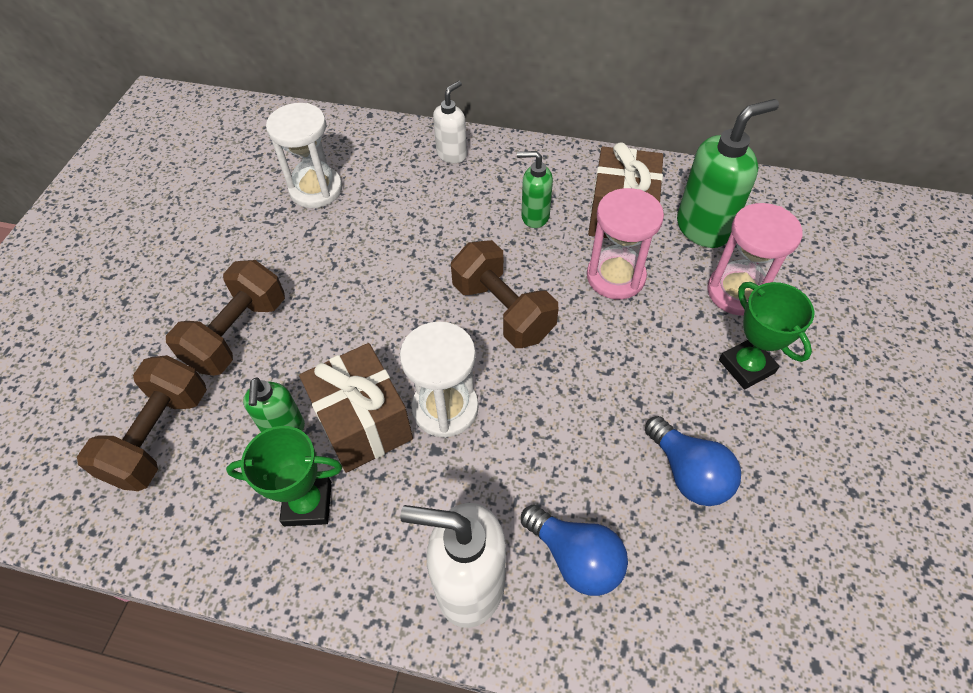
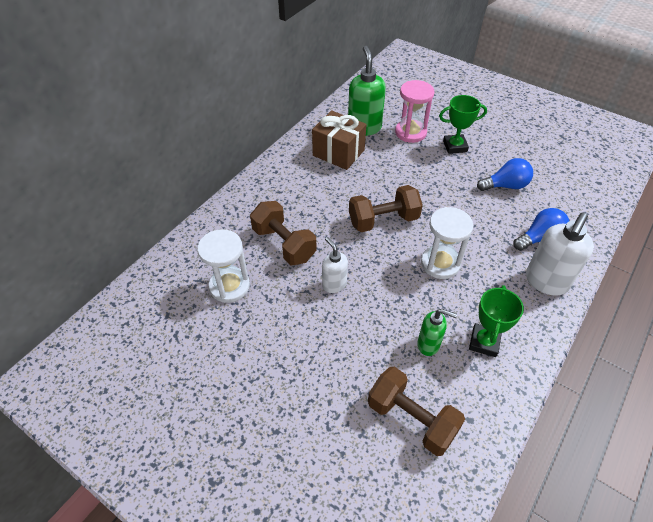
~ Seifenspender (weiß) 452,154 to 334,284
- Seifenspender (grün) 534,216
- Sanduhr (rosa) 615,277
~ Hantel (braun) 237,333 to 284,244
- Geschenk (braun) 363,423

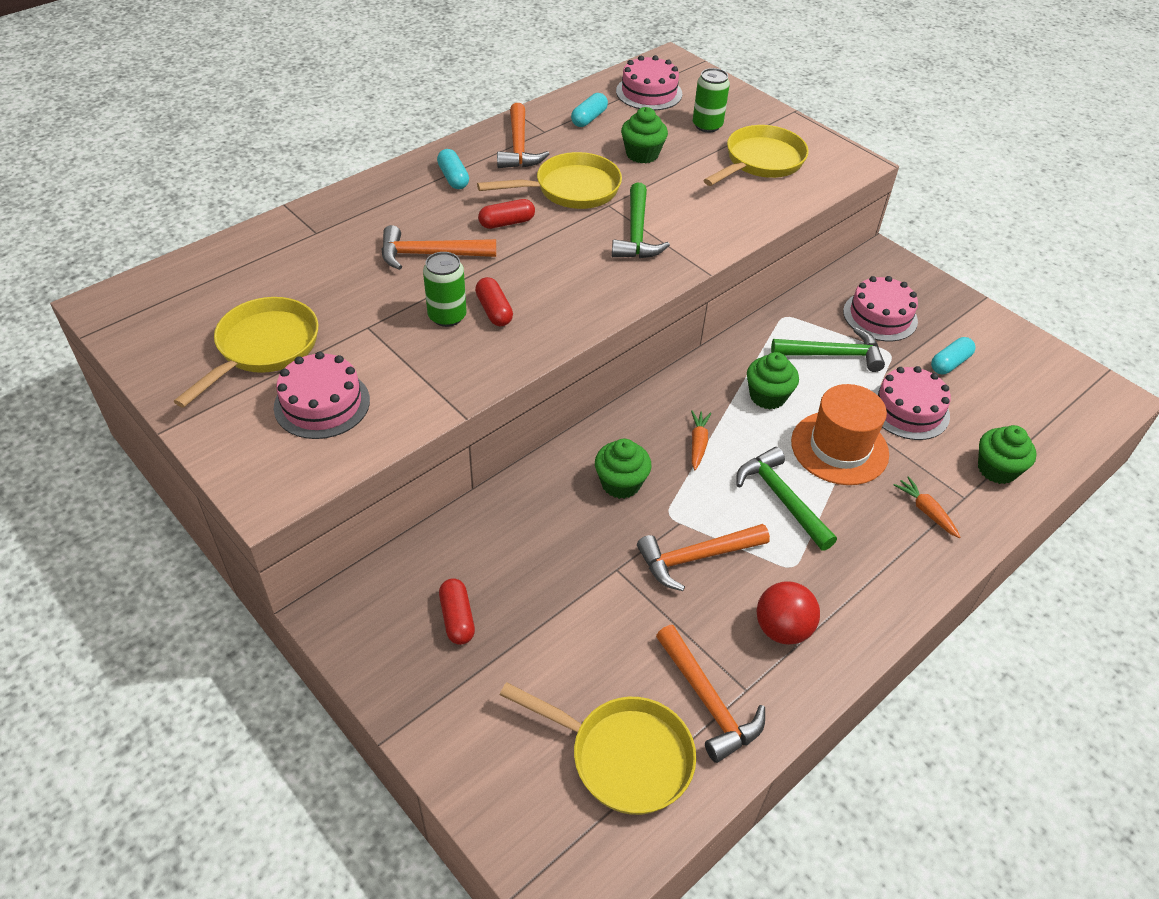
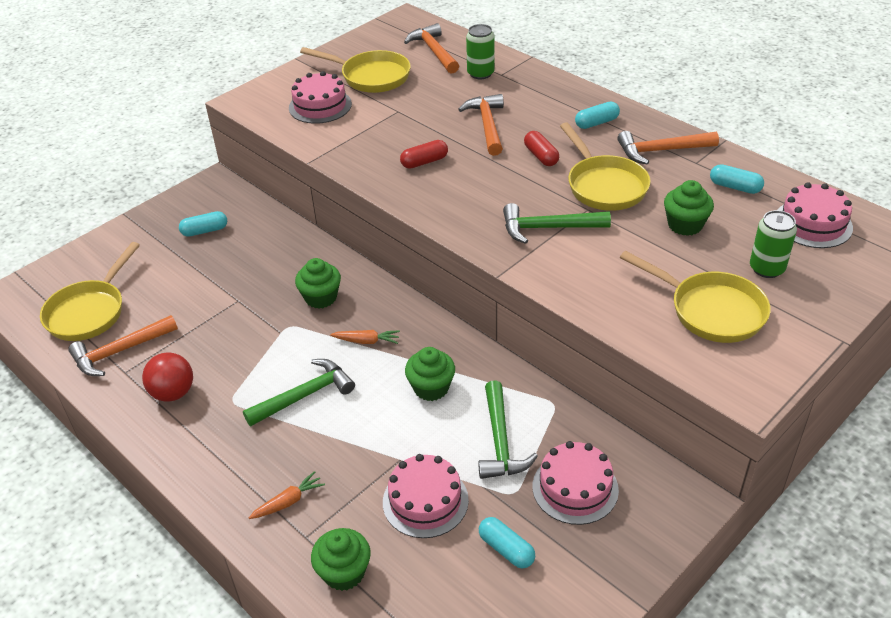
~ Dose (grün) 447,316 to 480,73
- Hut (orange) 839,448
~ Hammer (orange) 696,557 to 434,51
~ Kapsel (rot) 457,618 to Kapsel (türkis) 205,231

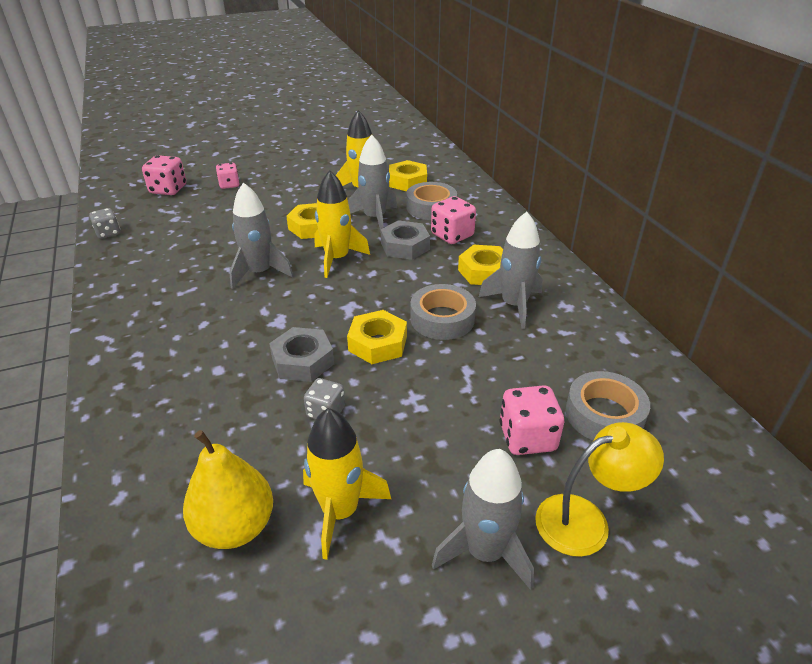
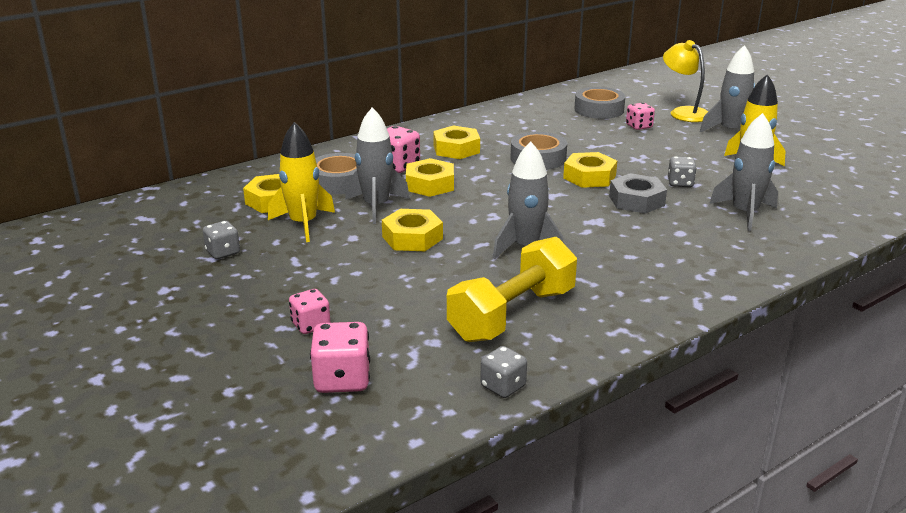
- Rakete (gelb) 337,259
~ Rakete (grau) 514,305 to 744,213
~ Sechskantmutter (grau) 405,246 to Sechskantmutter (gelb) 430,184
~ Spielwürfel (rosa) 527,437 = 639,126 x0.66
- Birne (gelb) 235,527
+ Spielwürfel (grau) 223,252
+ Hantel (gelb) 512,315

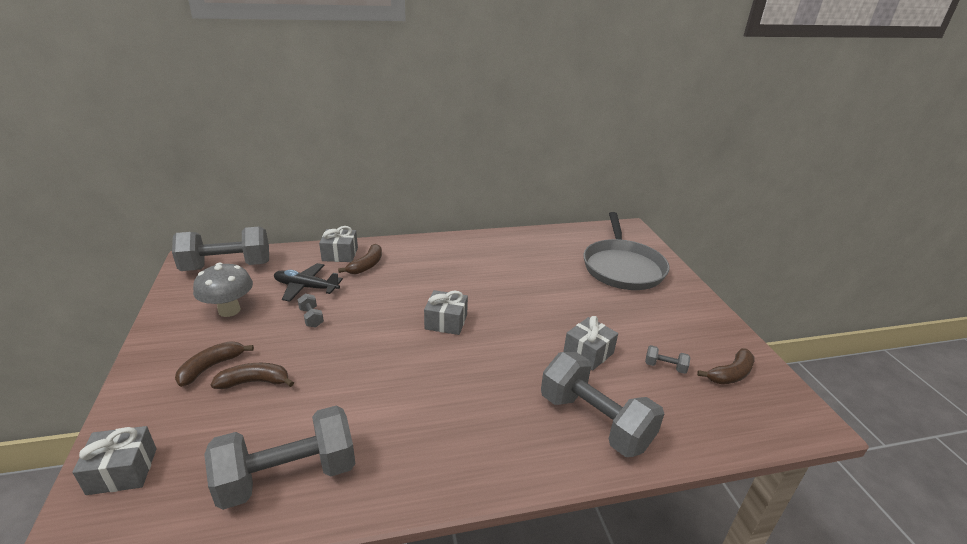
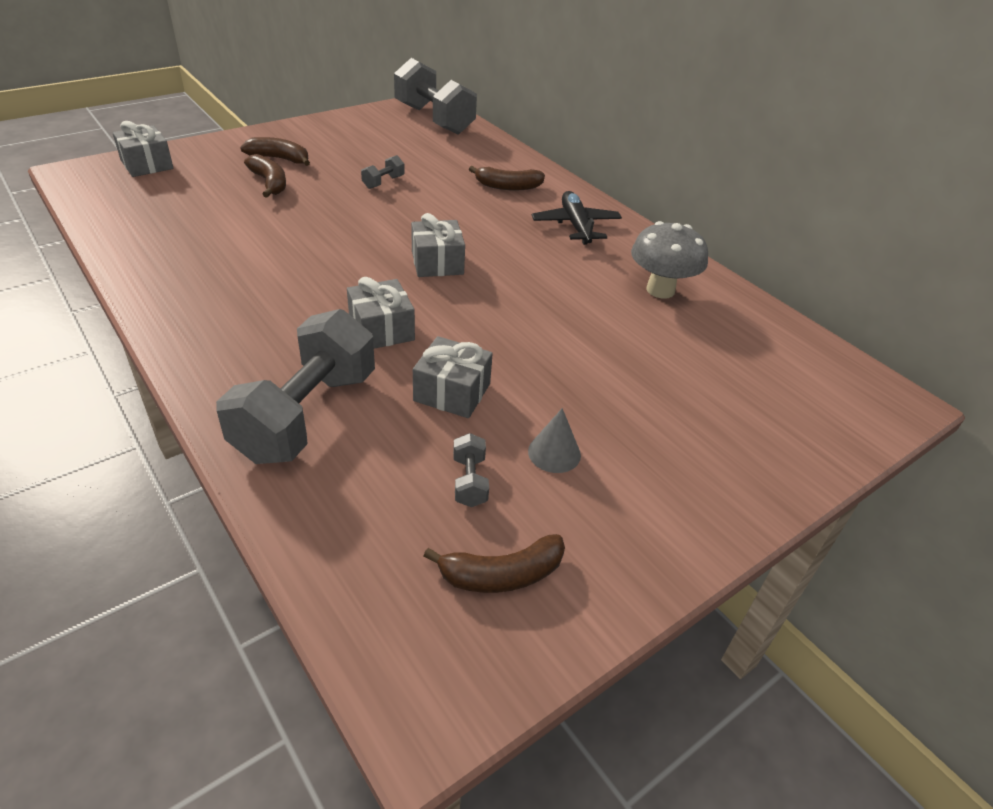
- Pfanne (grau) 622,267
~ Geschenk (grau) 340,254 to 381,329
~ Pilz (grau) 229,310 to 660,290
~ Flugzeug (schwarz) 306,287 to 575,225
~ Banane (braun) 730,374 = 502,575 45 degrees counterclockwise
- Hantel (grau) 288,476
+ Kegel (grau) 554,453

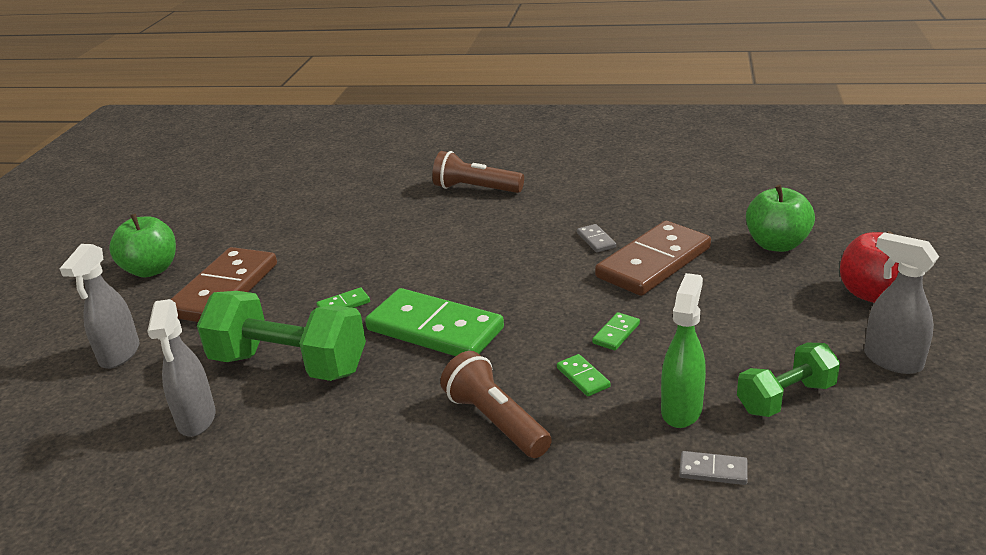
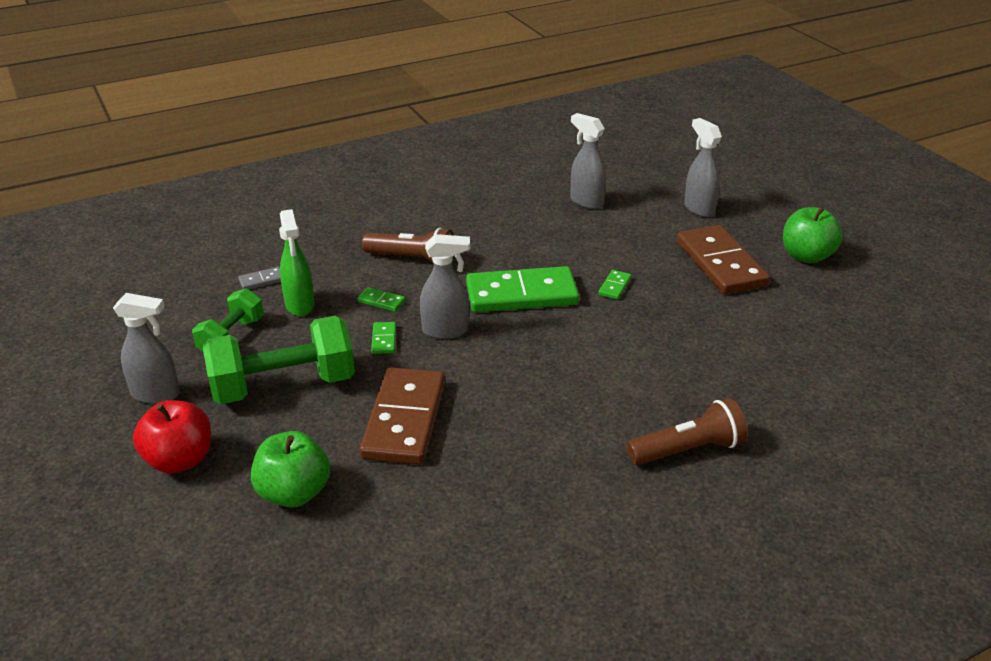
- Dominostein (grau) 596,240
~ Hantel (grün) 289,364 to 284,385
+ Sprühflasche (grau) 446,331

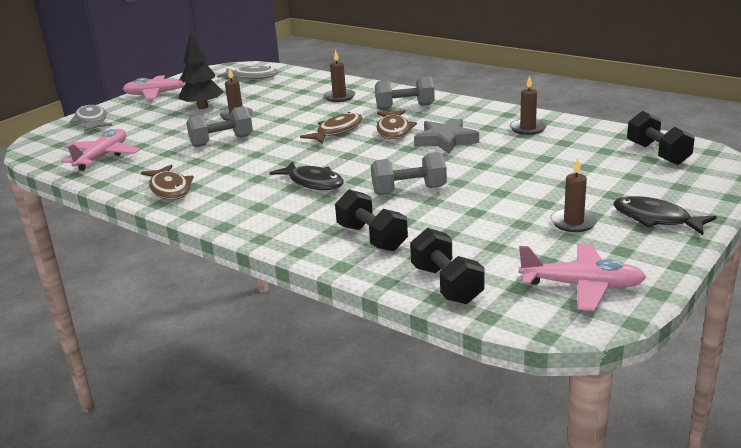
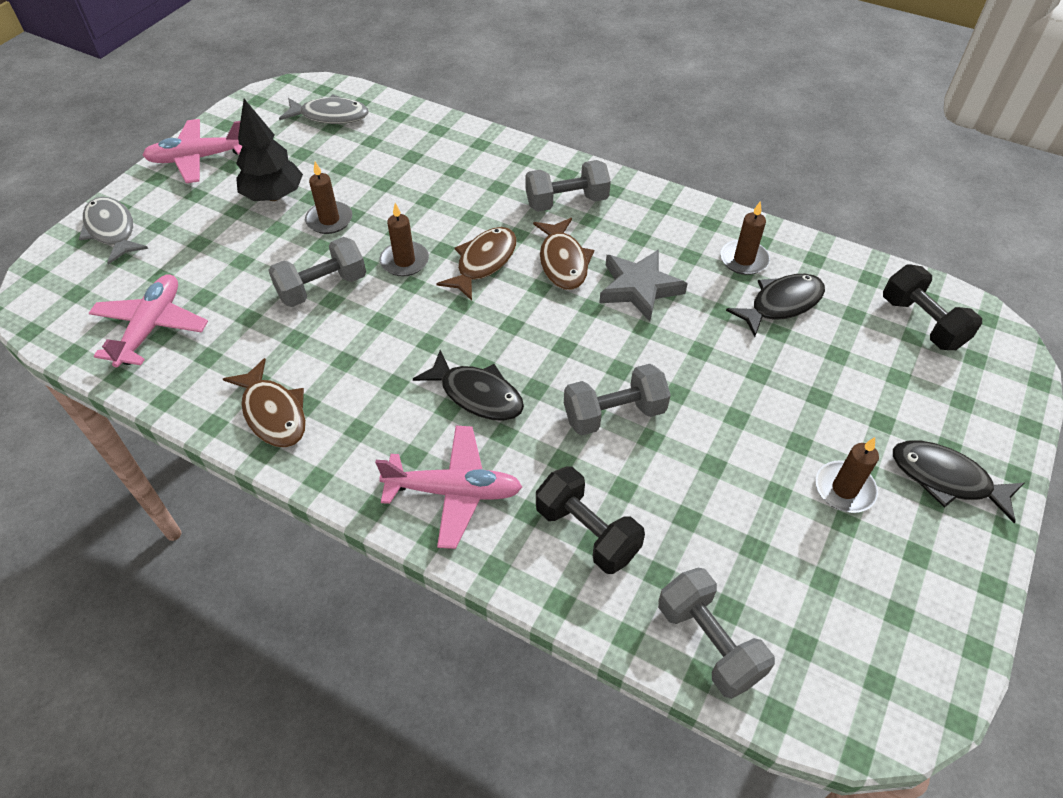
~ Kerze (braun) 339,97 to 404,261
~ Hantel (schwarz) 446,285 to Hantel (grau) 708,642
~ Flugzeug (rosa) 582,286 to 454,491
+ Fisch (schwarz) 781,304

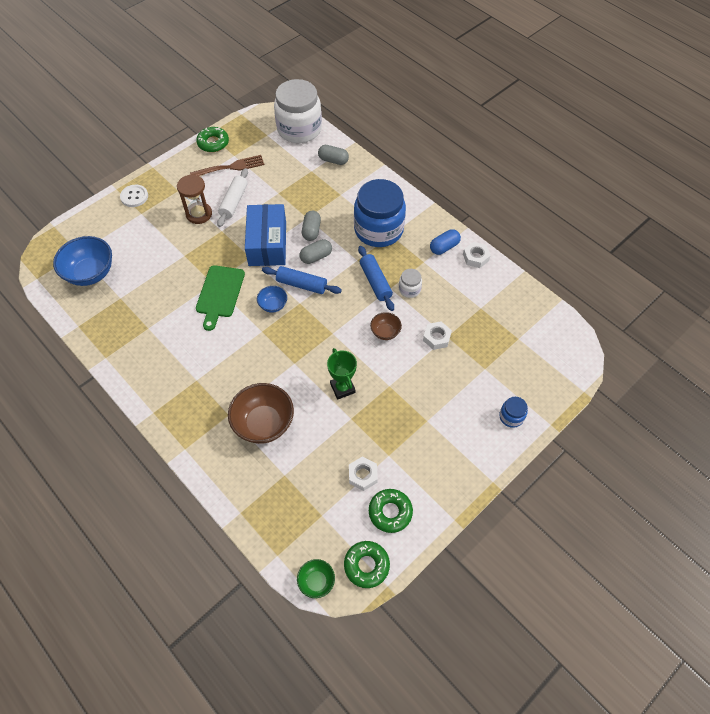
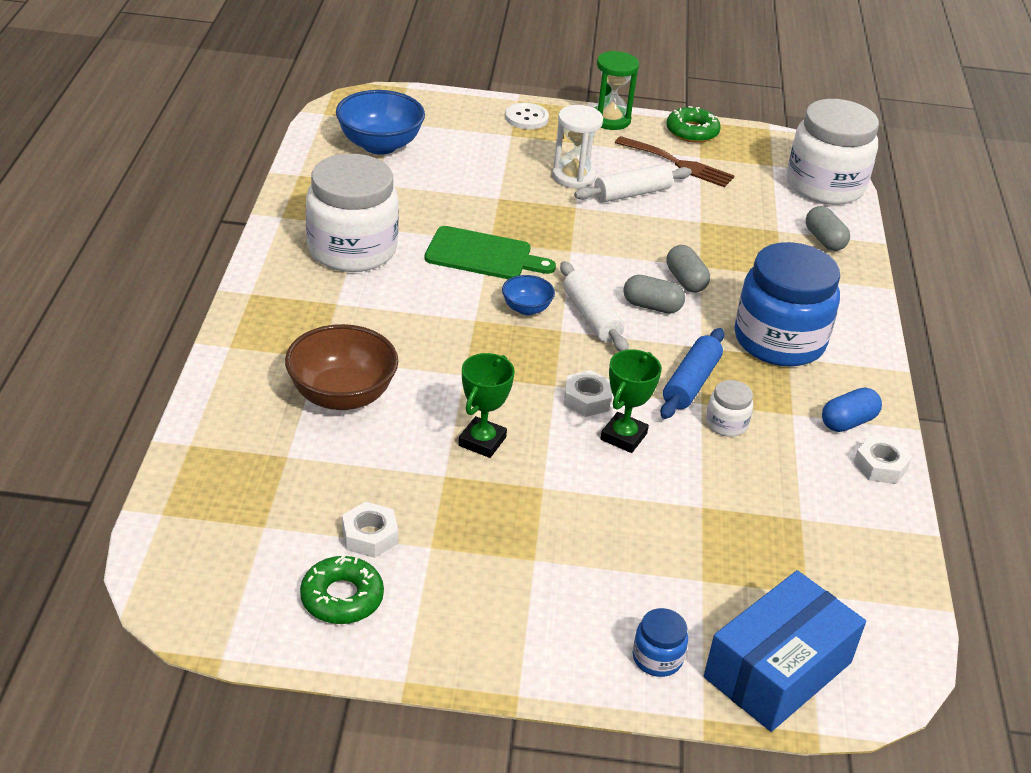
~ Sanduhr (braun) 199,214 to Sanduhr (weiß) 573,177
~ Schachtel (blau) 267,244 to 778,670
~ Kapsel (grau) 311,231 = 685,280 75 degrees counterclockwise
~ Kapsel (blau) 444,247 = 848,422 45 degrees counterclockwise
~ Schneidebrett (grün) 219,294 = 483,255 135 degrees counterclockwise
~ Nudelholz (blau) 302,284 to Nudelholz (weiß) 591,317
~ Schüssel (braun) 385,332 to Pokal (grün) 623,436
~ Sechskantmutter (weiß) 436,338 to 587,399
- Donut (grün) 366,565
- Schüssel (grün) 316,581
+ Sanduhr (grün) 610,120
+ Einmachglas (weiß) 352,249

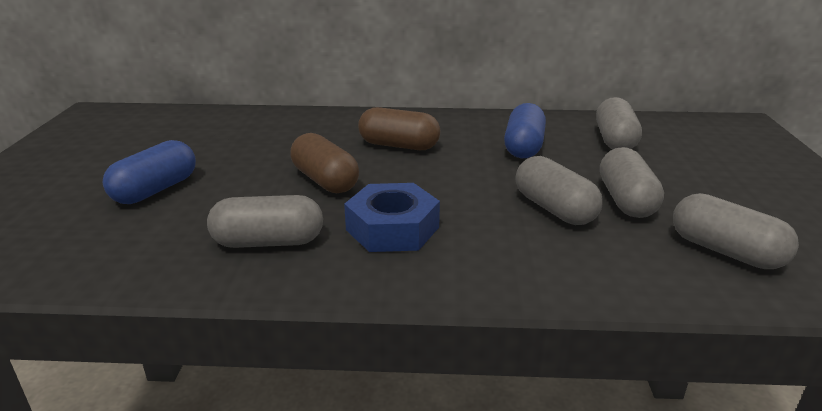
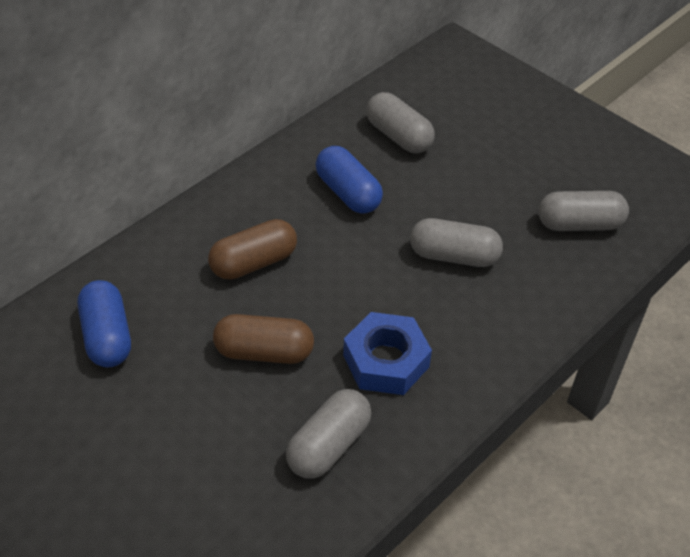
~ Kapsel (blau) 156,190 to 107,336
- Kapsel (grau) 626,200

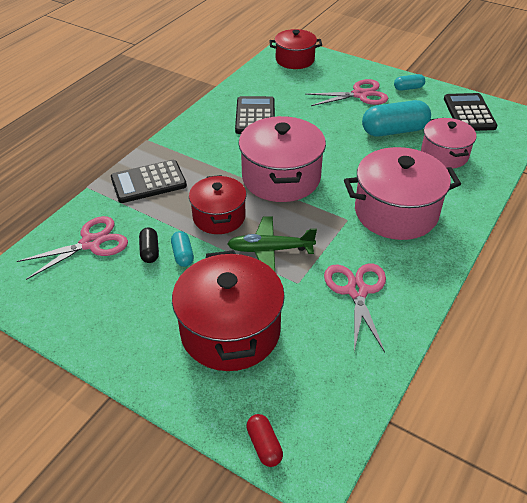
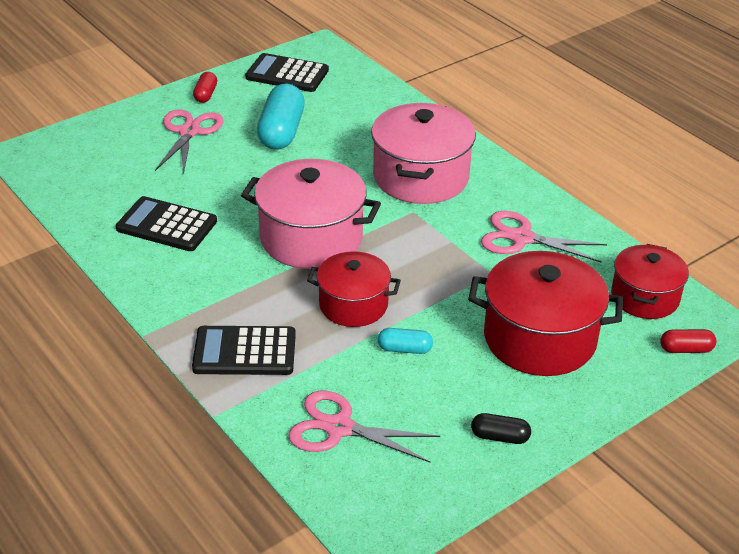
~ Kochtopf (rot) 295,60 to 645,297
~ Kapsel (türkis) 408,88 to Kapsel (rot) 206,94
- Kochtopf (rosa) 444,155
~ Taschenrechner (schwarz) 148,182 = 244,352 90 degrees clockwise
~ Schere (rosa) 91,243 = 339,428 60 degrees counterclockwise
- Flugzeug (grün) 270,250
~ Kapsel (schwarz) 150,251 to 500,437

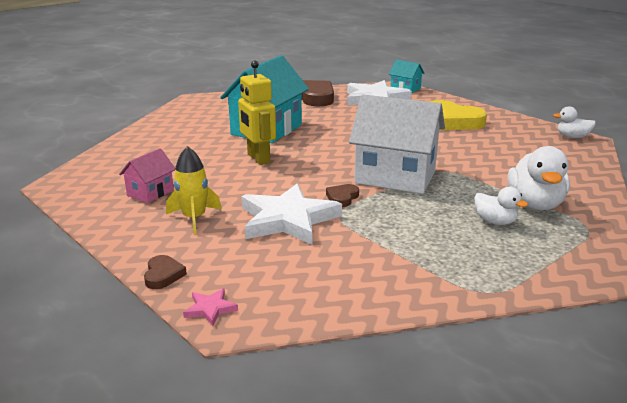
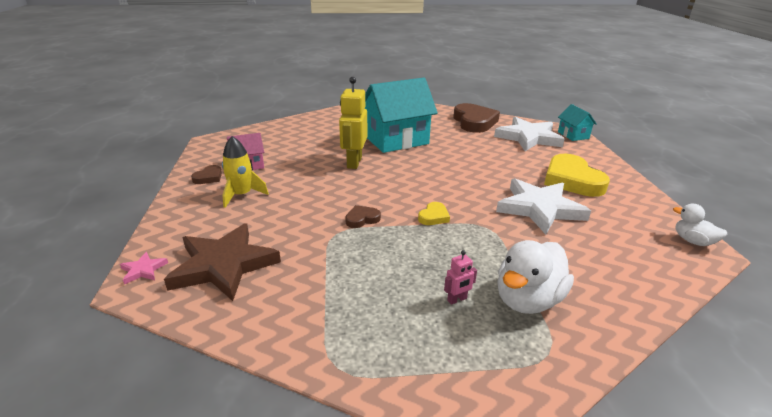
~ Haus (weiß) 395,177 to Herz (gelb) 433,216
~ Stern (weiß) 288,219 to 539,208
~ Ente (weiß) 495,221 to Roboter (rosa) 457,299
~ Herz (braun) 163,275 to 208,177
+ Stern (braun) 224,265

